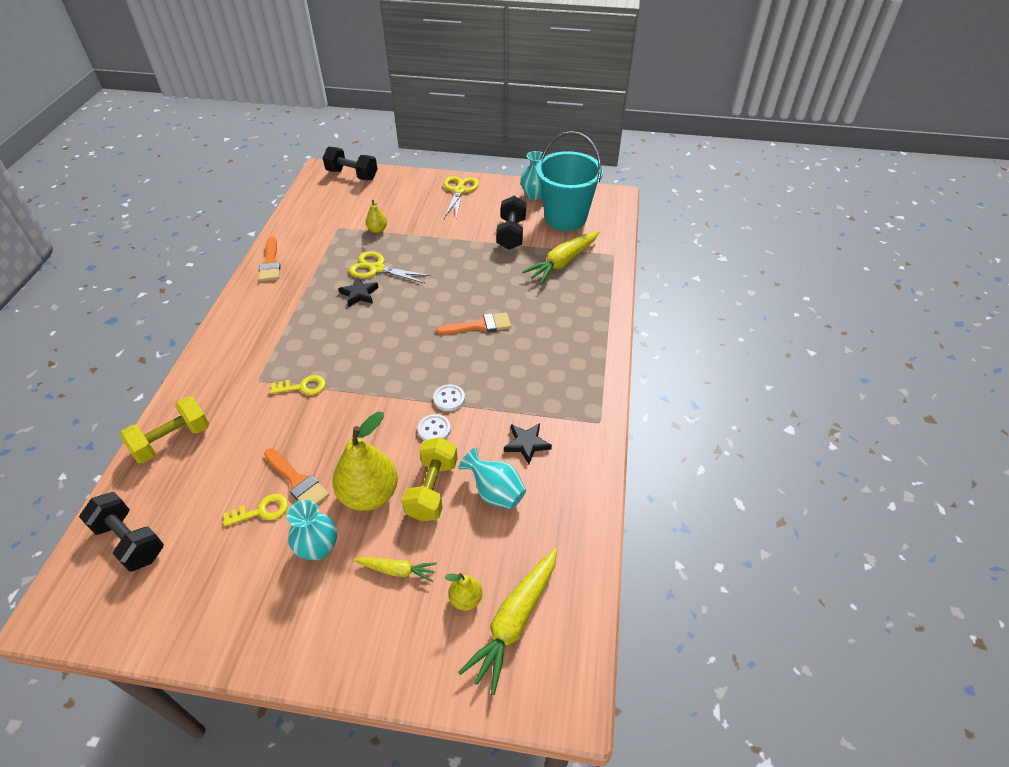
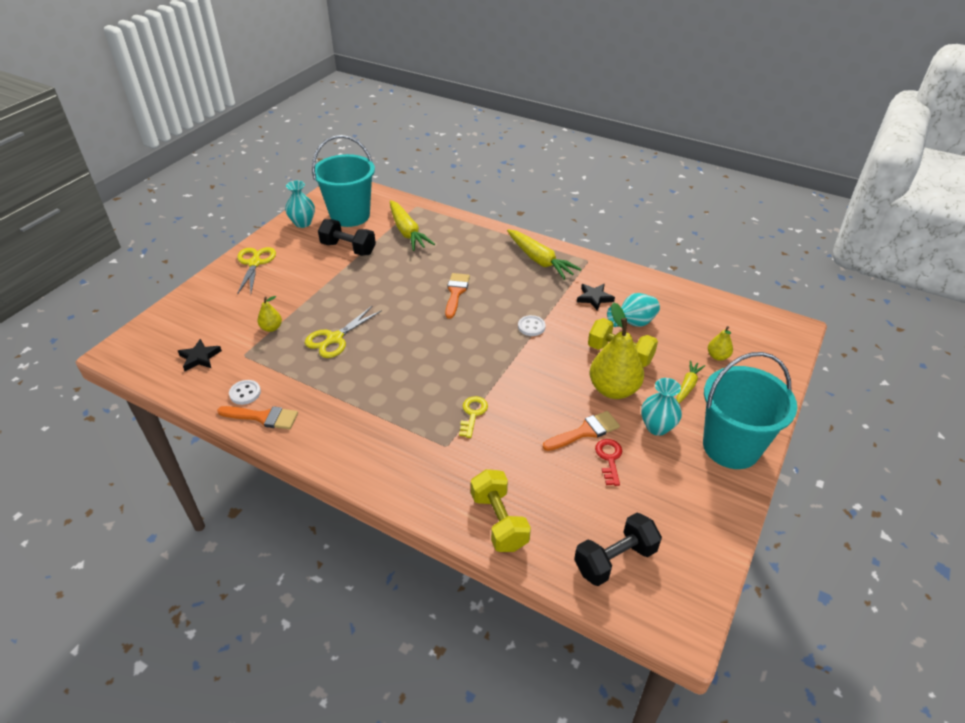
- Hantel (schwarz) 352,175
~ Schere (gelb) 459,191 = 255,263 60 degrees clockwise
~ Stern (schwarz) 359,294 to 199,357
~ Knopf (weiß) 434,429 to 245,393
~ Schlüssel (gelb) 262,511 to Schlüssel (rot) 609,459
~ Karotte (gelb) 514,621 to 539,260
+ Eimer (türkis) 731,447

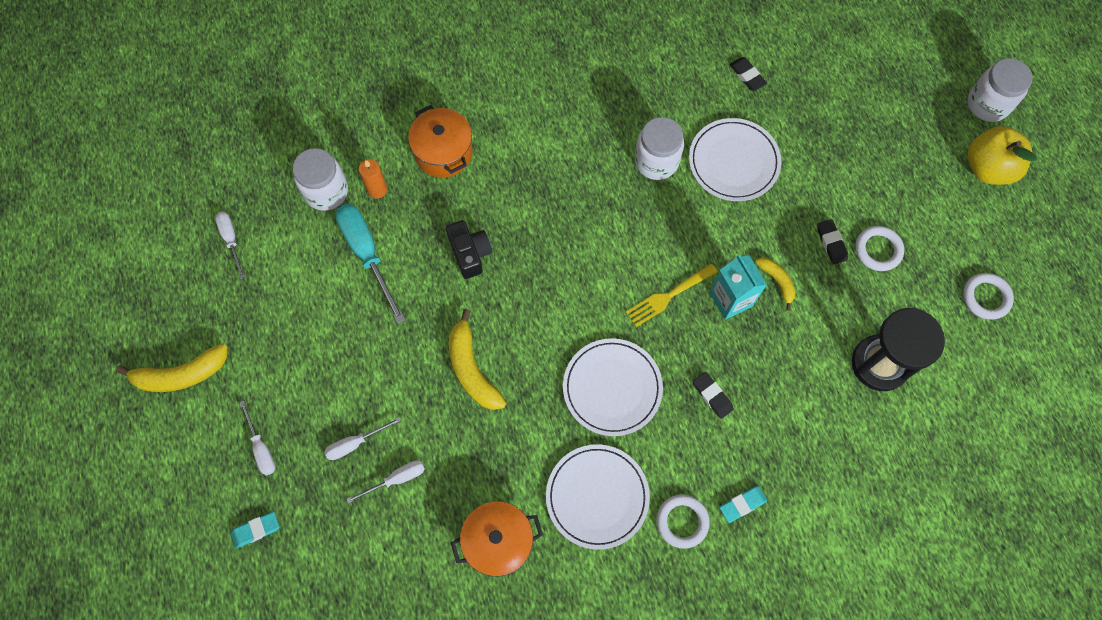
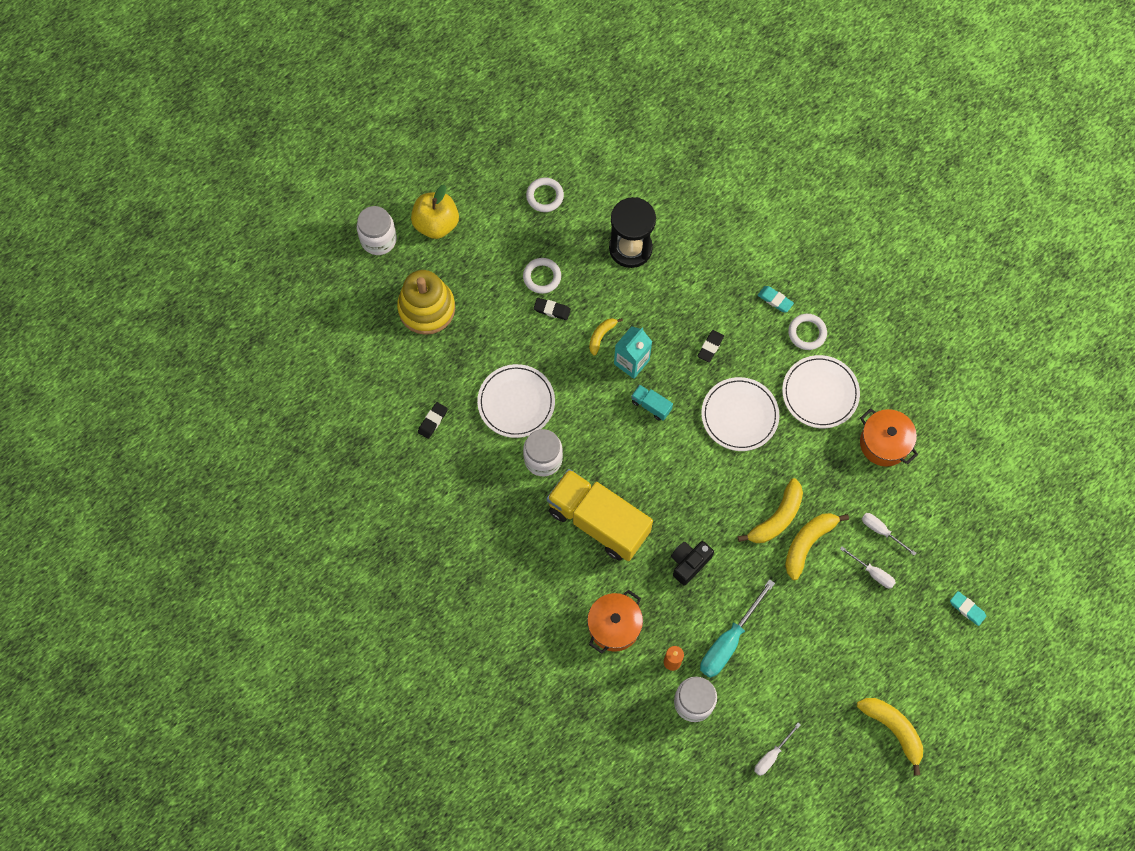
~ Radiergummi (schwarz) 831,243 = 552,310 60 degrees clockwise
~ Gabel (gelb) 668,296 to Lastwagen (türkis) 651,405
- Schraubenzieher (weiß) 261,448
+ Stapelspielzeug (gelb) 426,308
+ Lastwagen (gelb) 598,521
+ Banane (gelb) 808,543

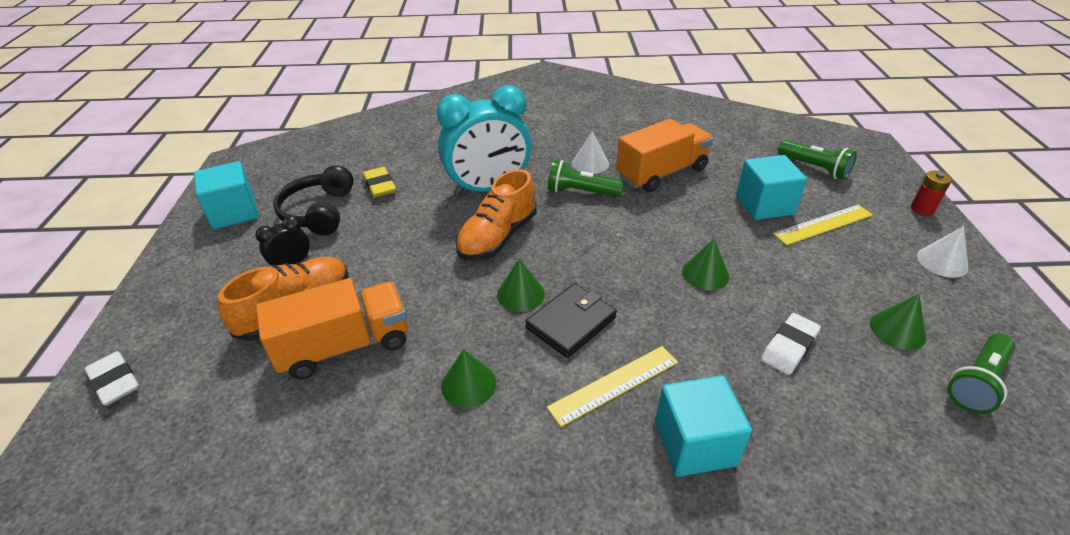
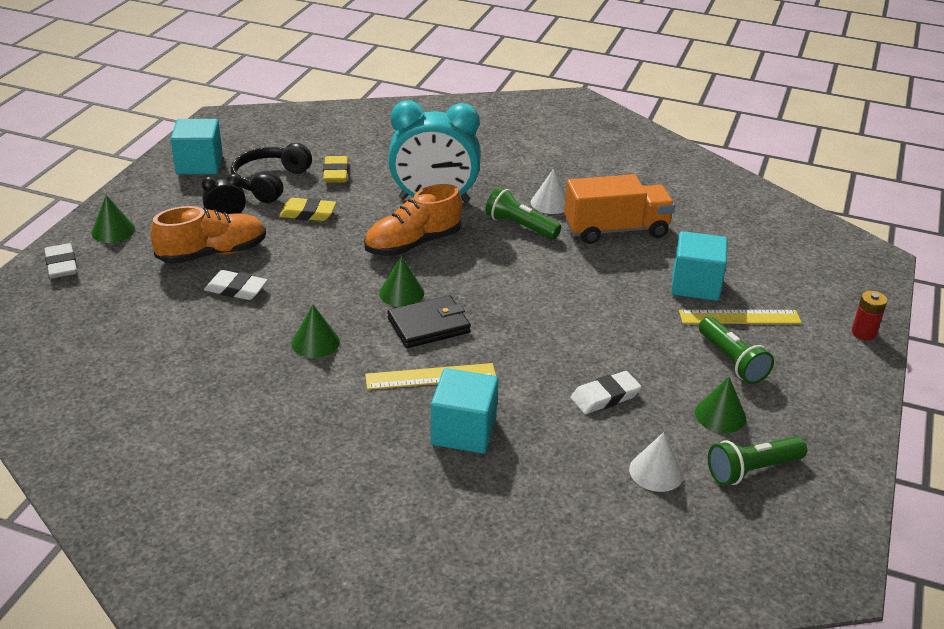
~ Taschenlampe (grün) 814,168 to 732,361
~ Kegel (weiß) 942,261 to 656,471
~ Kegel (grün) 705,274 to 113,231
~ Lastwagen (orange) 344,346 to Radiergummi (weiß) 236,289
+ Radiergummi (gelb) 308,213

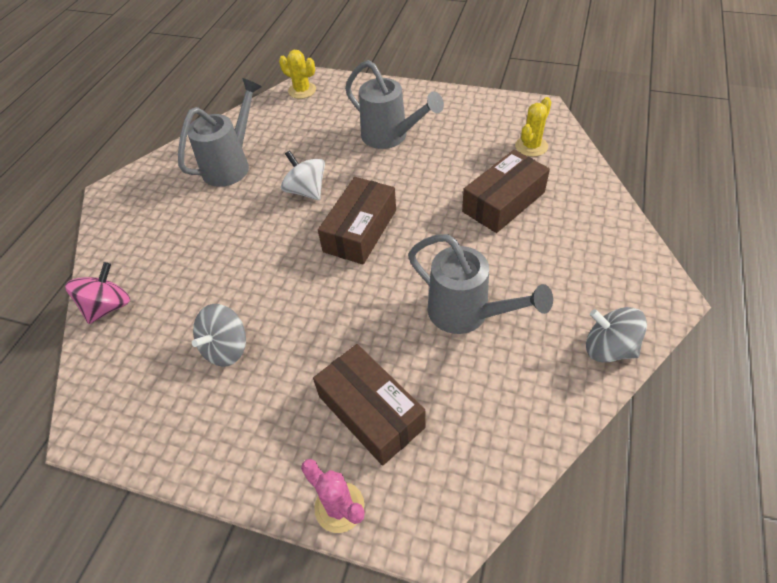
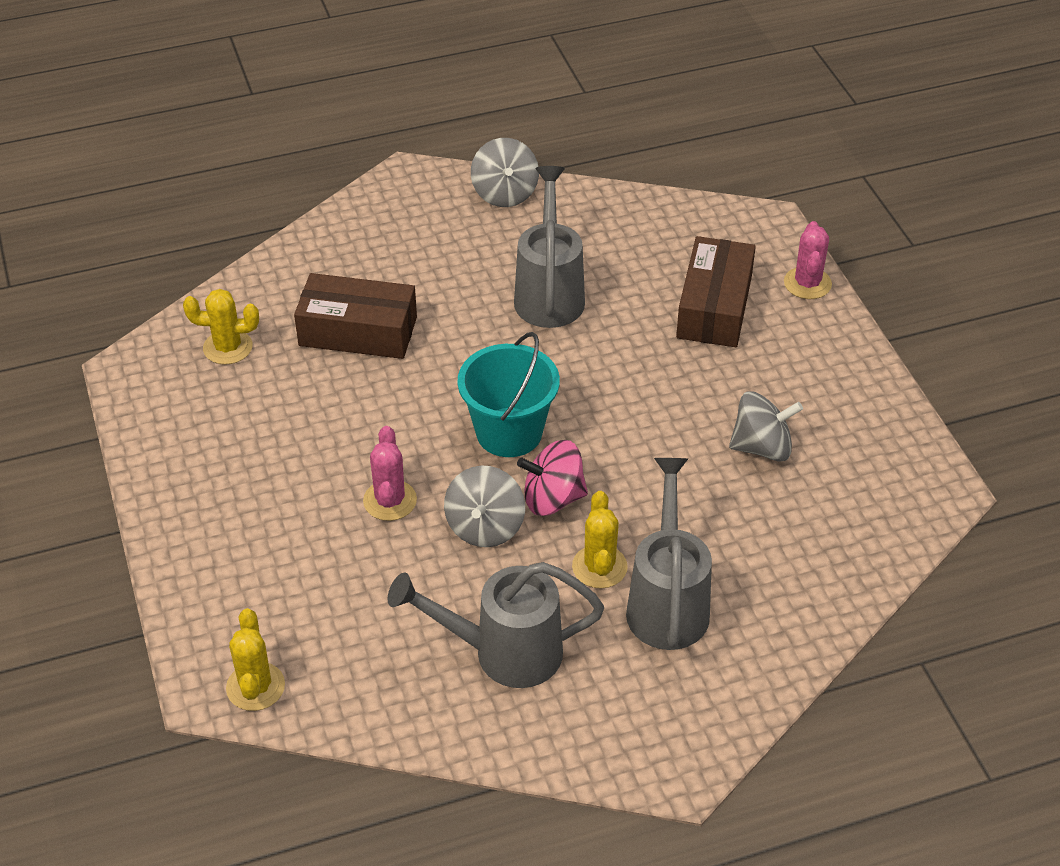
~ Gießkanne (grau) 390,137 to 667,602
~ Kreisel (weiß) 306,191 to Kreisel (grau) 485,527
~ Schachtel (braun) 360,230 to Eimer (türkis) 509,432
~ Kreisel (rosa) 108,307 to 553,498
+ Kaktus (rosa) 390,500
+ Kaktus (gelb) 599,567

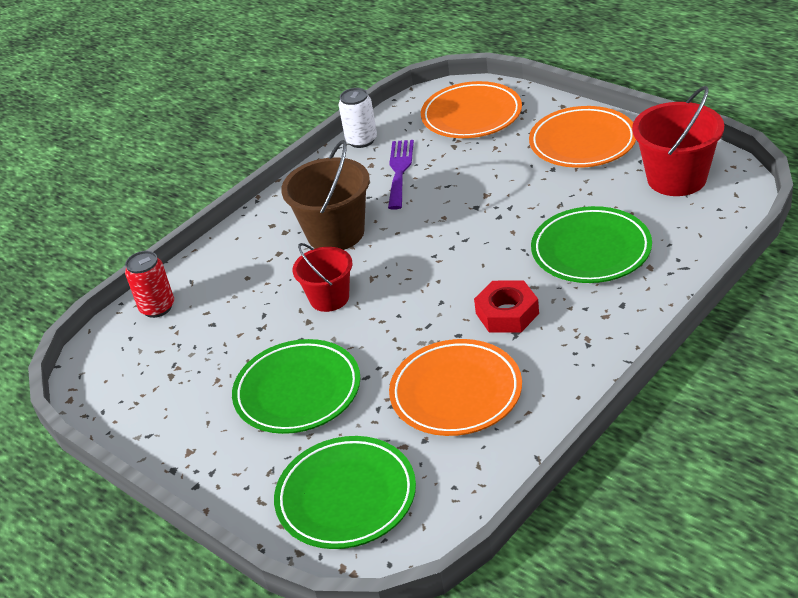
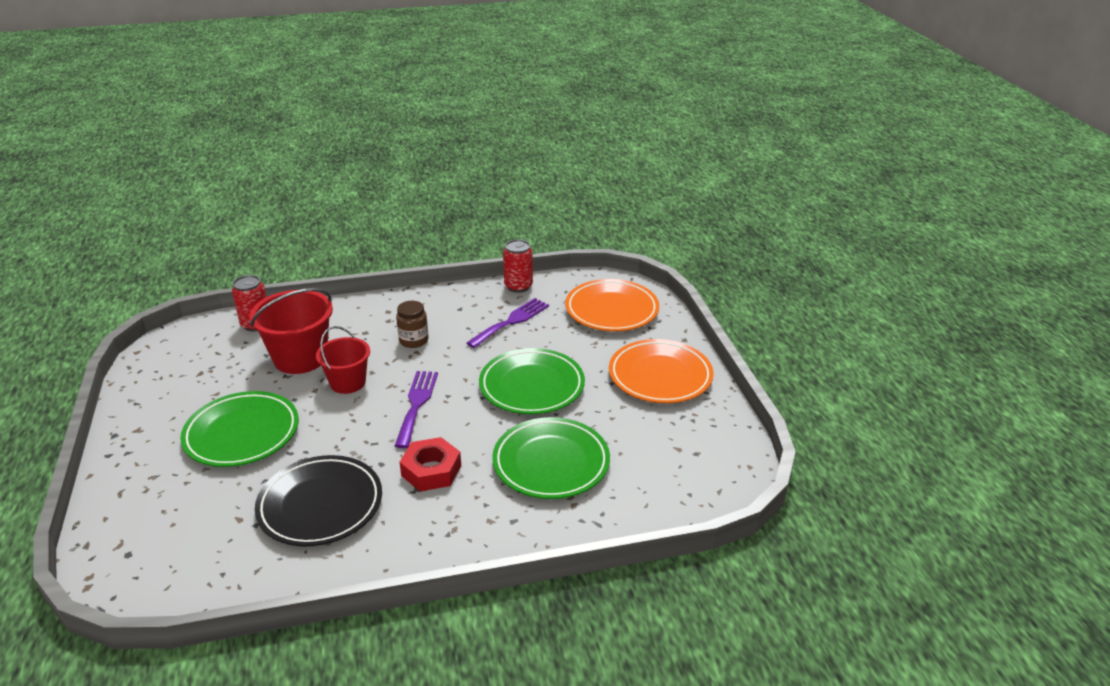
~ Eimer (rot) 676,178 to 300,358
~ Dose (weiß) 361,140 to Dose (rot) 518,286
~ Eimer (braun) 335,233 to Einmachglas (braun) 414,340
~ Teller (orange) 456,392 to Teller (schwarz) 320,505
~ Teller (grün) 346,497 to 532,386
+ Gabel (lila) 416,404

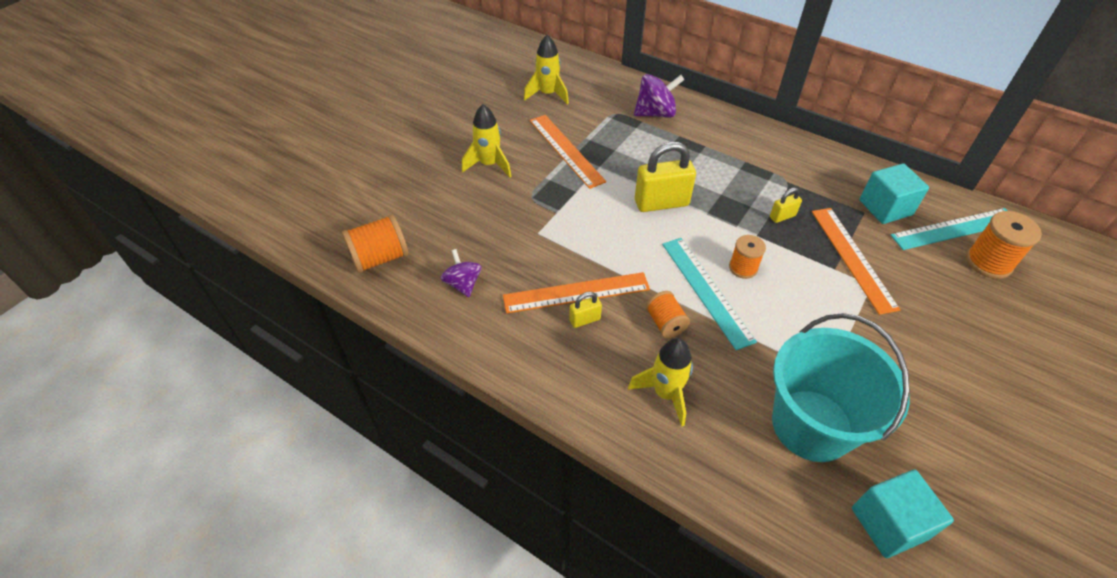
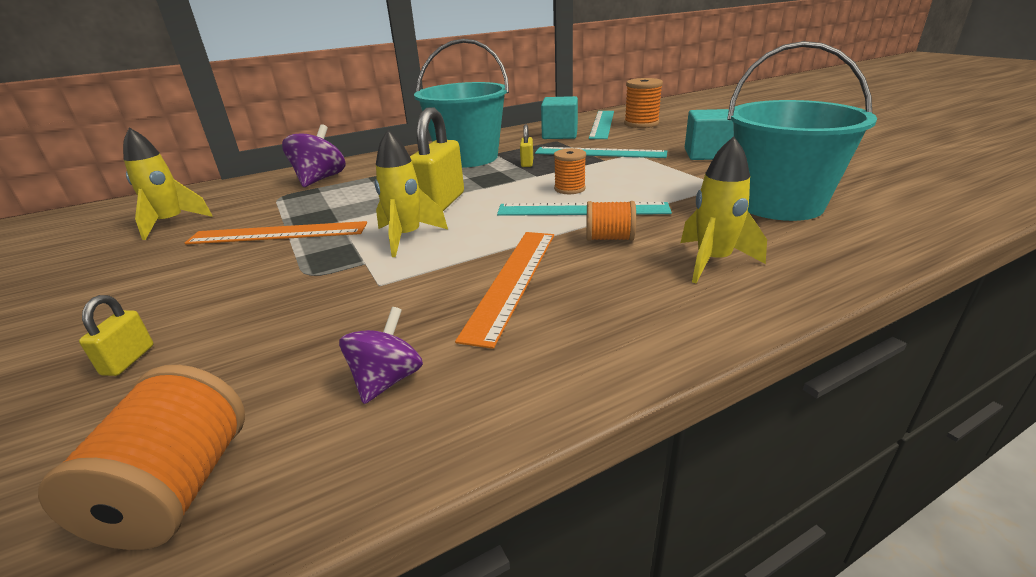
~ Rakete (gelb) 489,165 to 407,237
~ Lineal (orange) 852,258 to Lineal (türkis) 599,153
~ Kreisel (lila) 463,284 = 387,380 105 degrees clockwise
~ Vorhängeschloss (gelb) 585,320 to 128,360
~ Kubus (türkis) 889,523 to 707,154
+ Eimer (türkis) 468,158

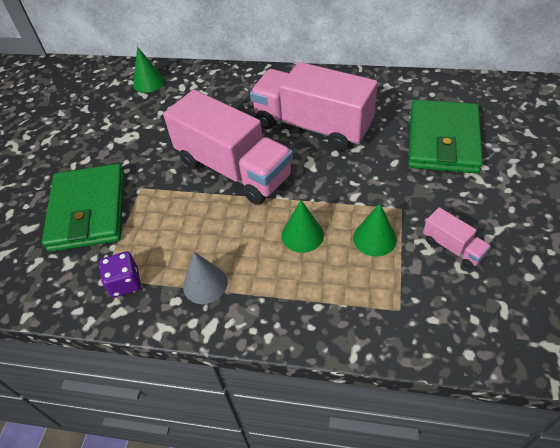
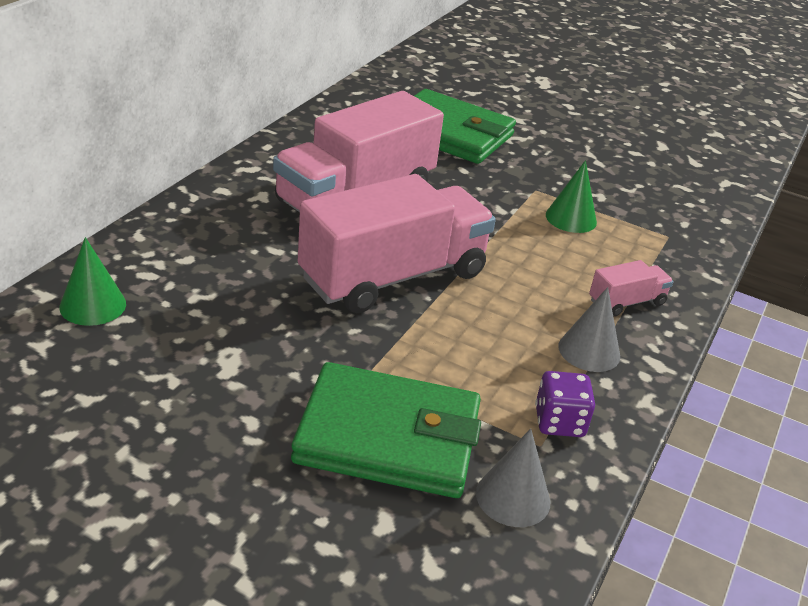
- Kegel (grün) 302,235
~ Lastwagen (rosa) 452,247 to 626,302
+ Kegel (grau) 513,497

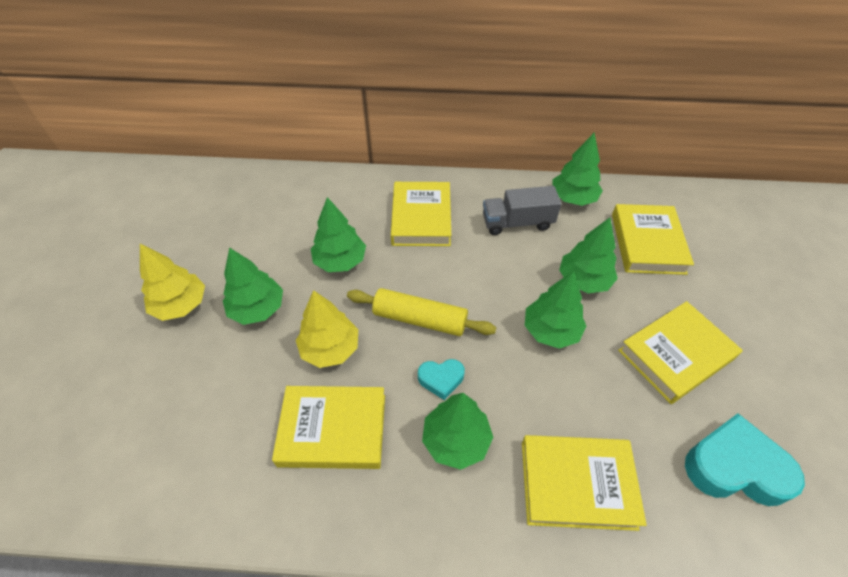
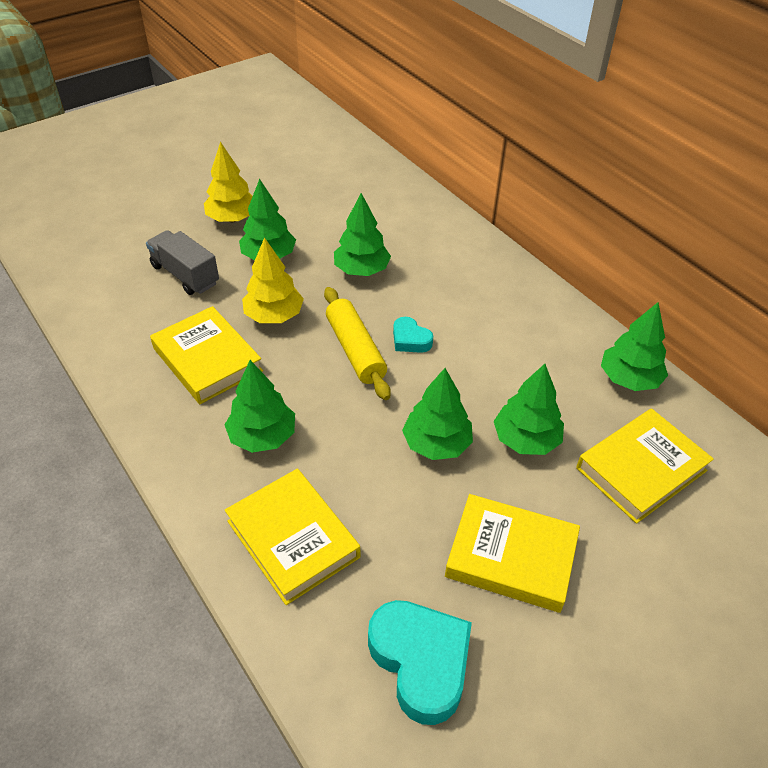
- Buch (gelb) 421,218
~ Lastwagen (grau) 517,223 to 185,275
~ Herz (türkis) 441,379 to 410,340

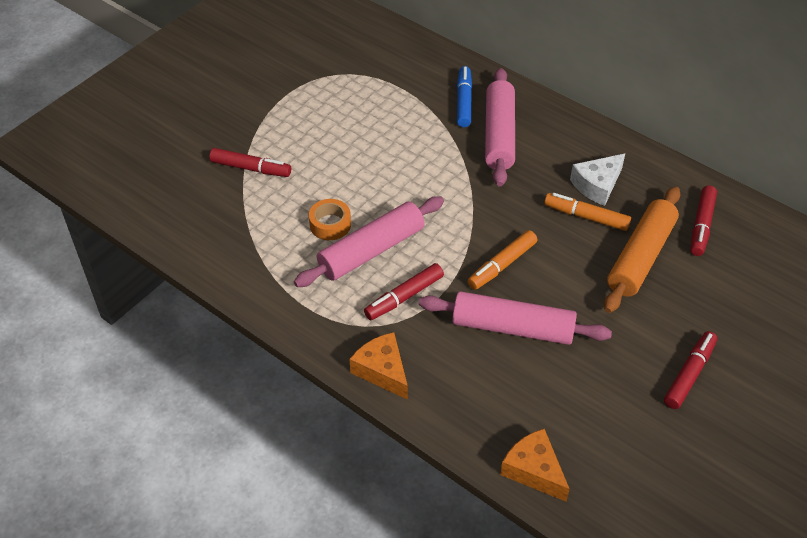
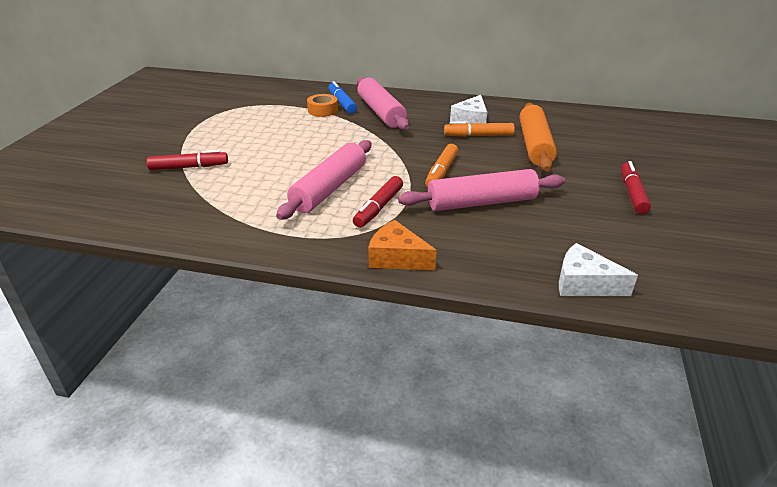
- Filzstift (rot) 701,226
~ Klebeband (orange) 330,224 to 323,110
~ Käse (orange) 533,470 to Käse (weiß) 584,284

